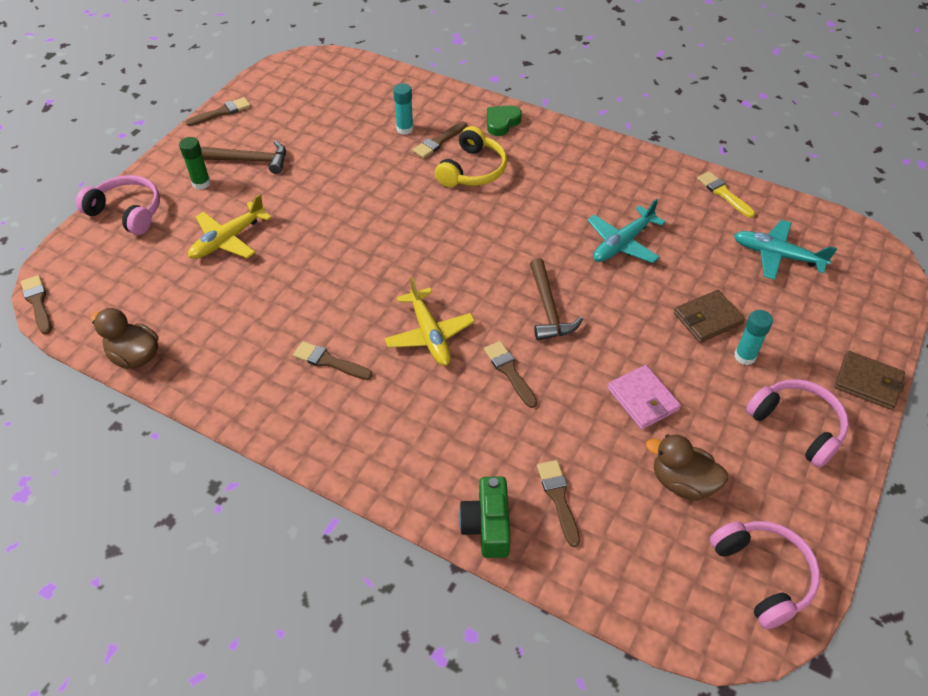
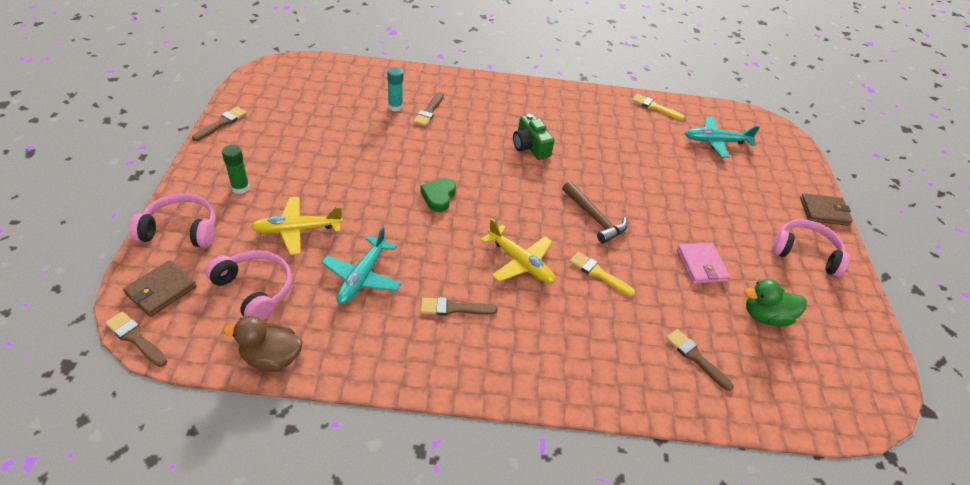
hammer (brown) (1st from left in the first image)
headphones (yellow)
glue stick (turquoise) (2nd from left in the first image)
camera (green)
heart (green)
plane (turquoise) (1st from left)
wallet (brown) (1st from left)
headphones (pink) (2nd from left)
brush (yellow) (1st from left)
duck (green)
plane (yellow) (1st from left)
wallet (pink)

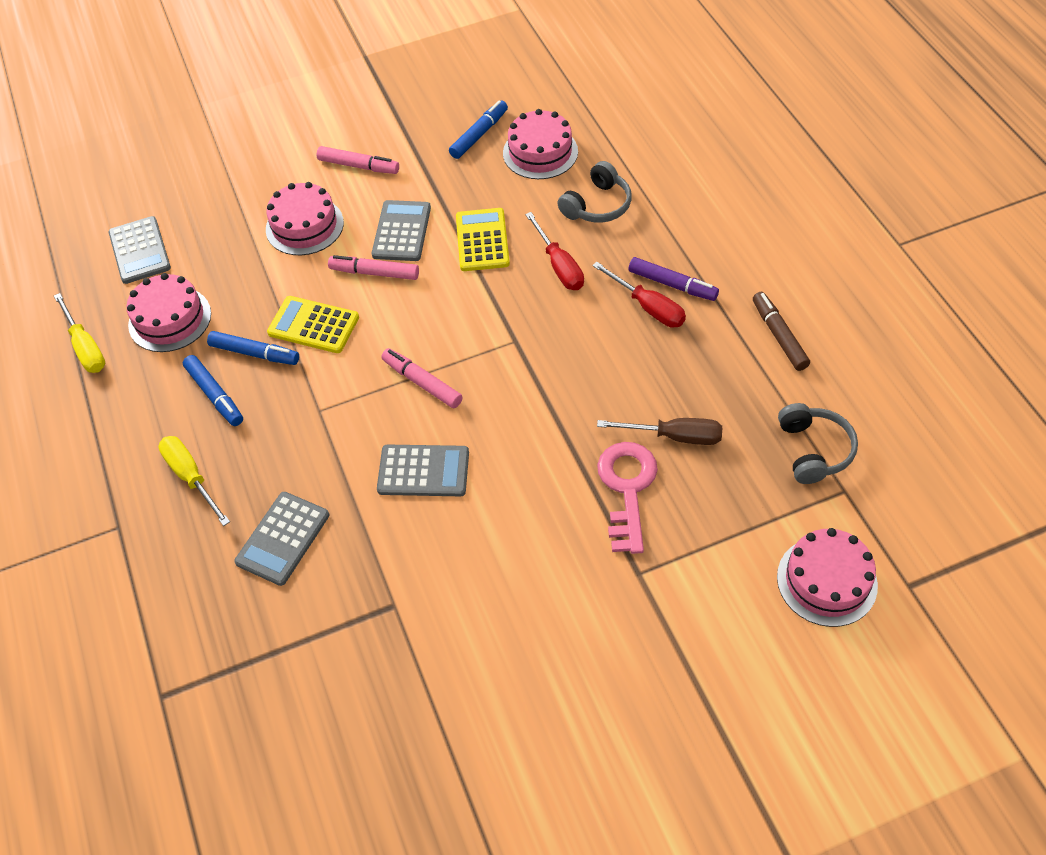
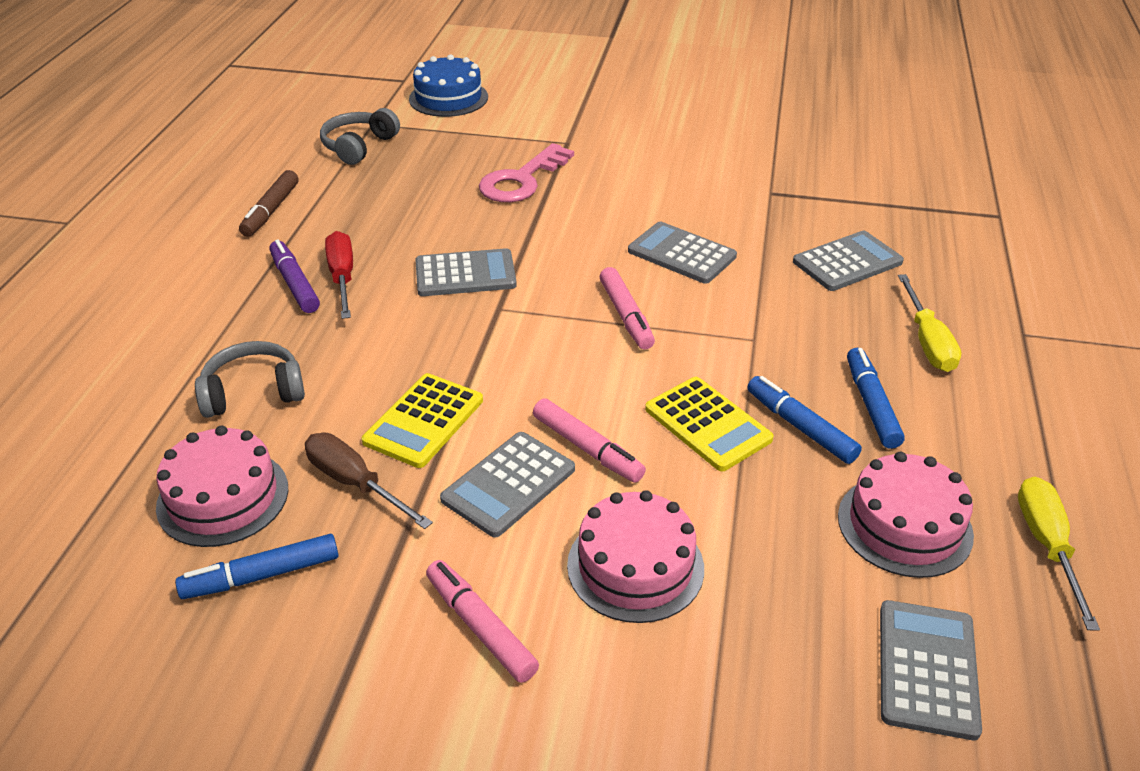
screwdriver (red) (1st from left in the first image)
calculator (grey) (1st from left)
screwdriver (brown)
cake (blue)

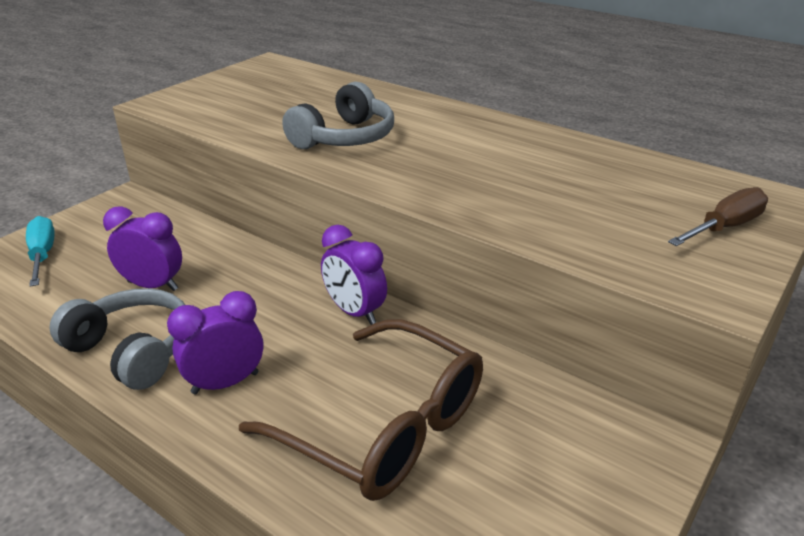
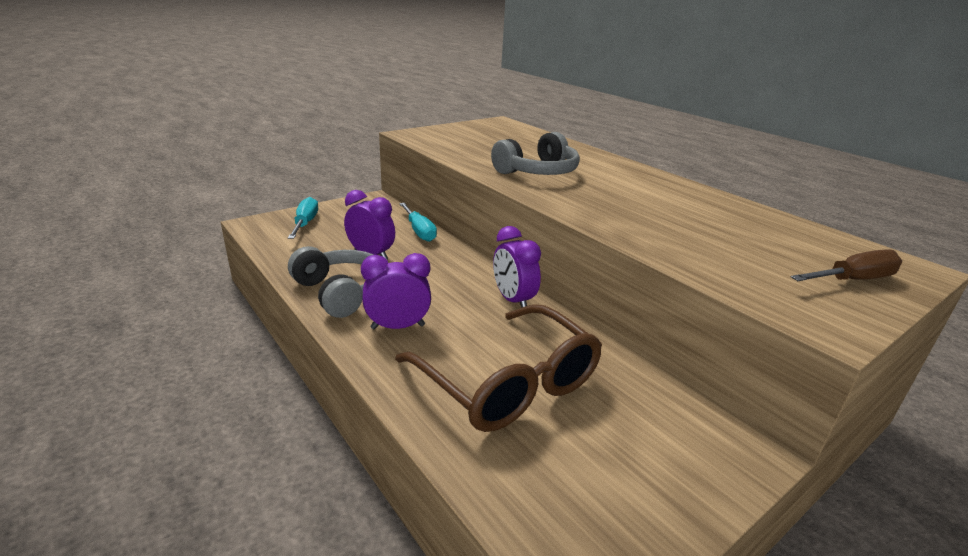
screwdriver (turquoise) (2nd from left)

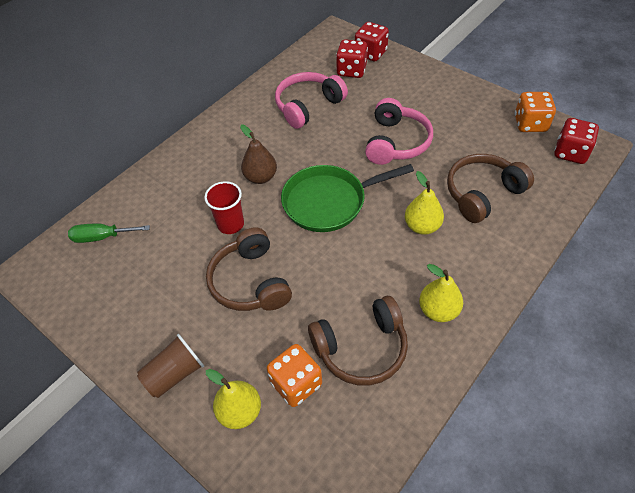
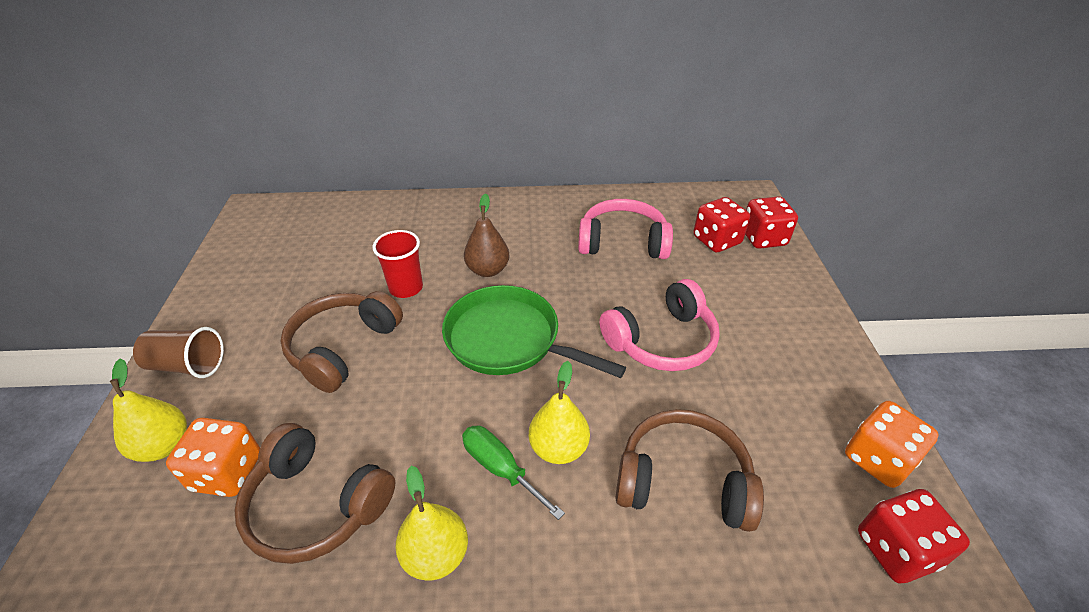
screwdriver (green)

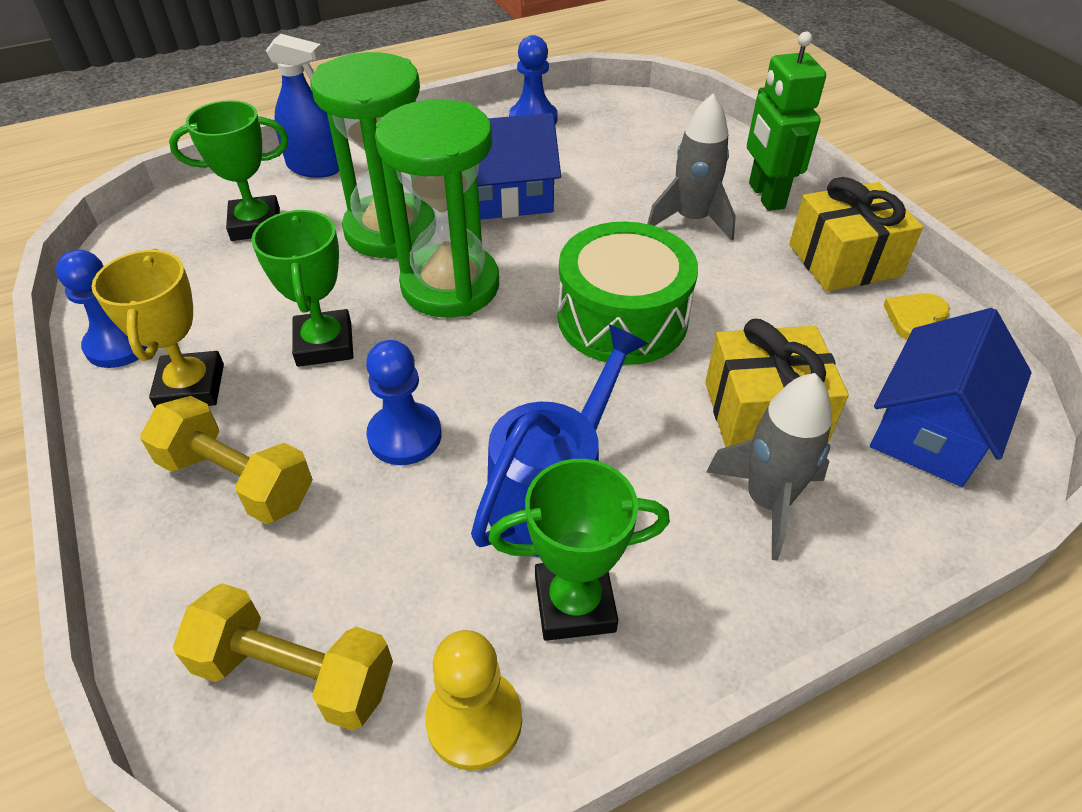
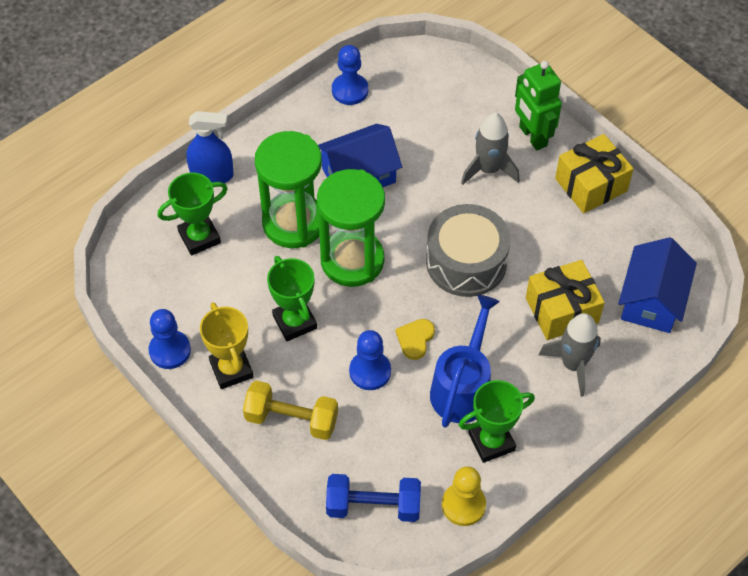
heart (yellow)
dumbbell (blue)
drum (grey)

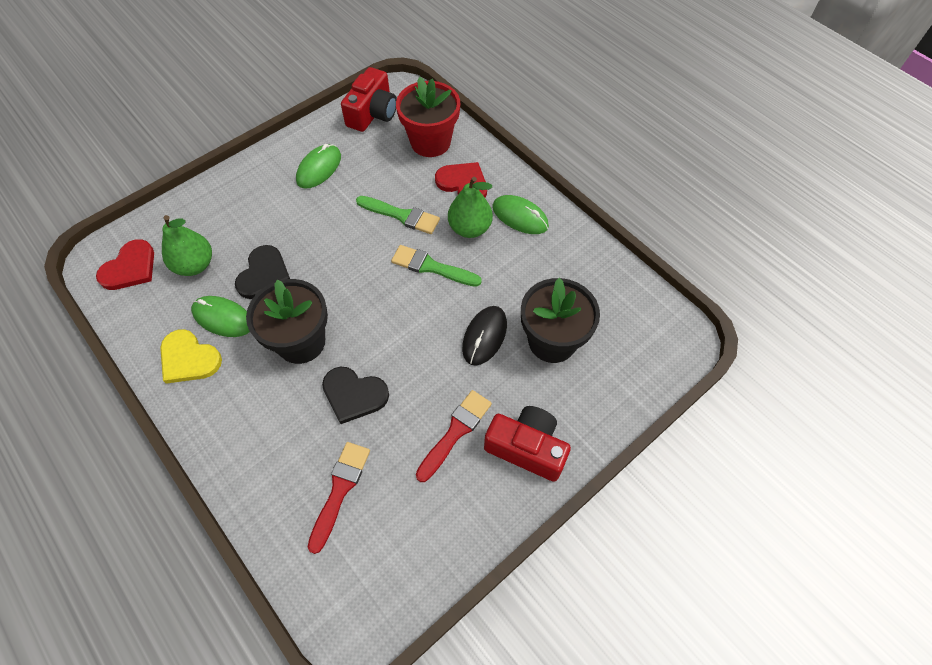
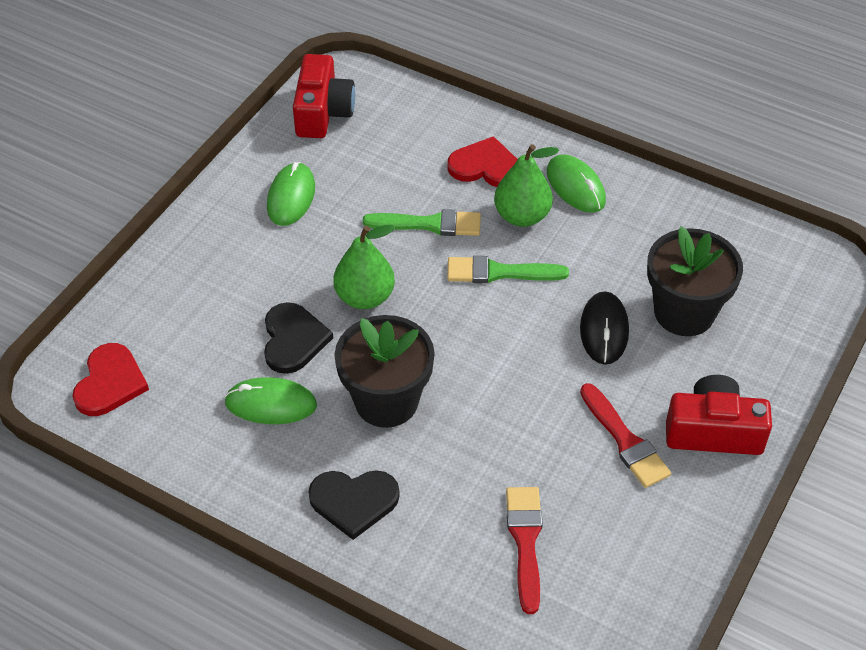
heart (yellow)
flower pot (red)
pear (green) (1st from left)
heart (black) (2nd from left)
brush (red) (2nd from left)
mouse (green) (3rd from left)

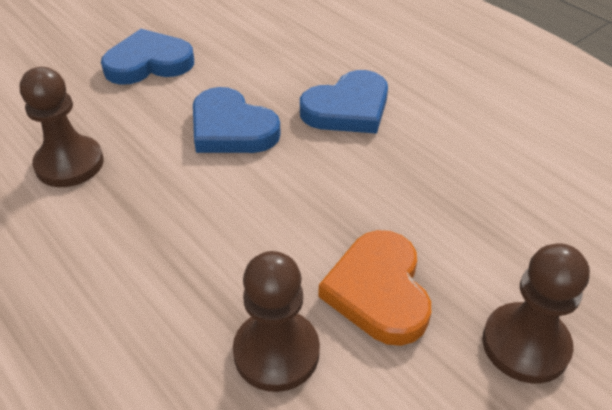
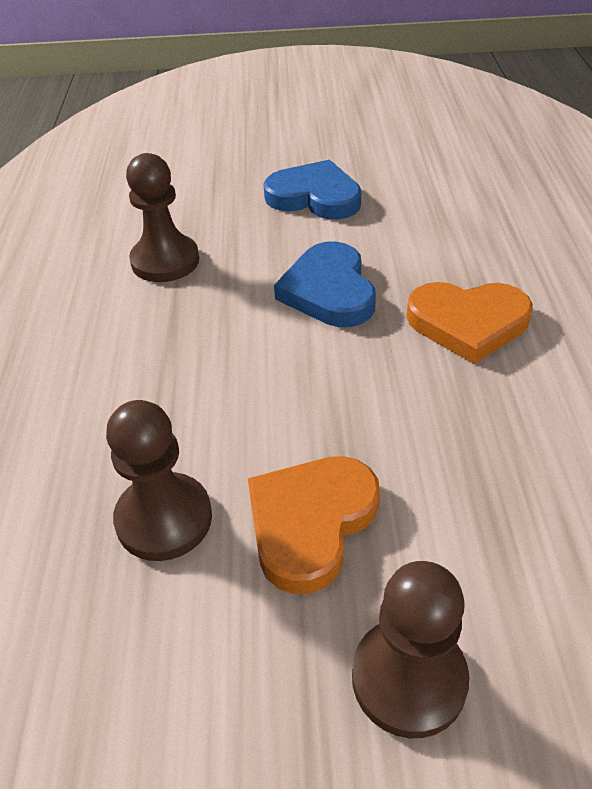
heart (orange) (2nd from left)

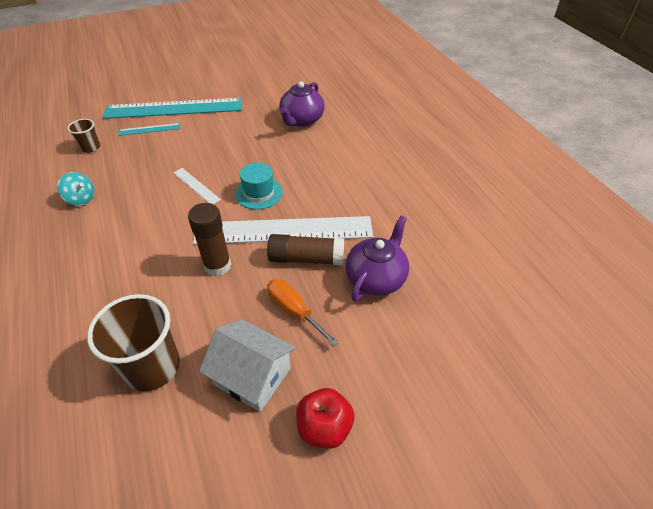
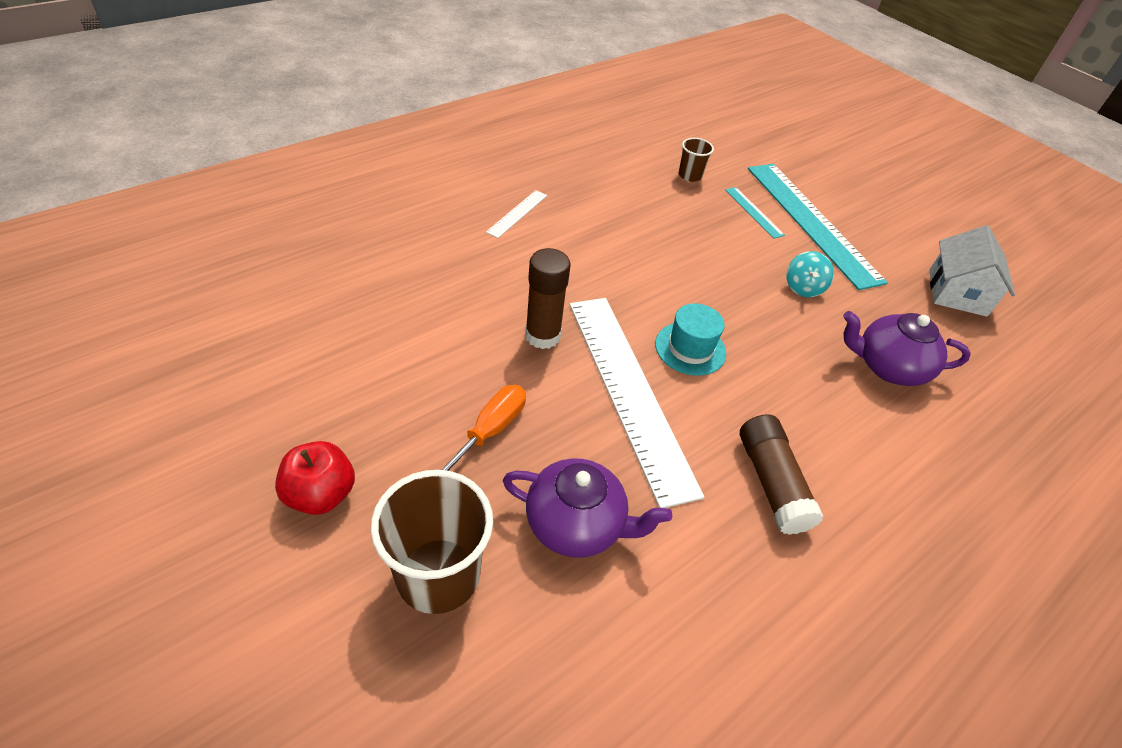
spinning top (turquoise)
cup (brown) (1st from left)
ruler (white) (1st from left)
house (white)
glue stick (brown) (2nd from left)

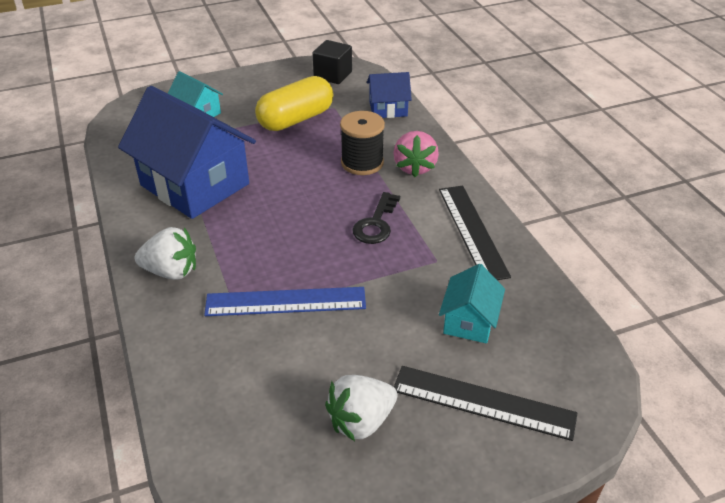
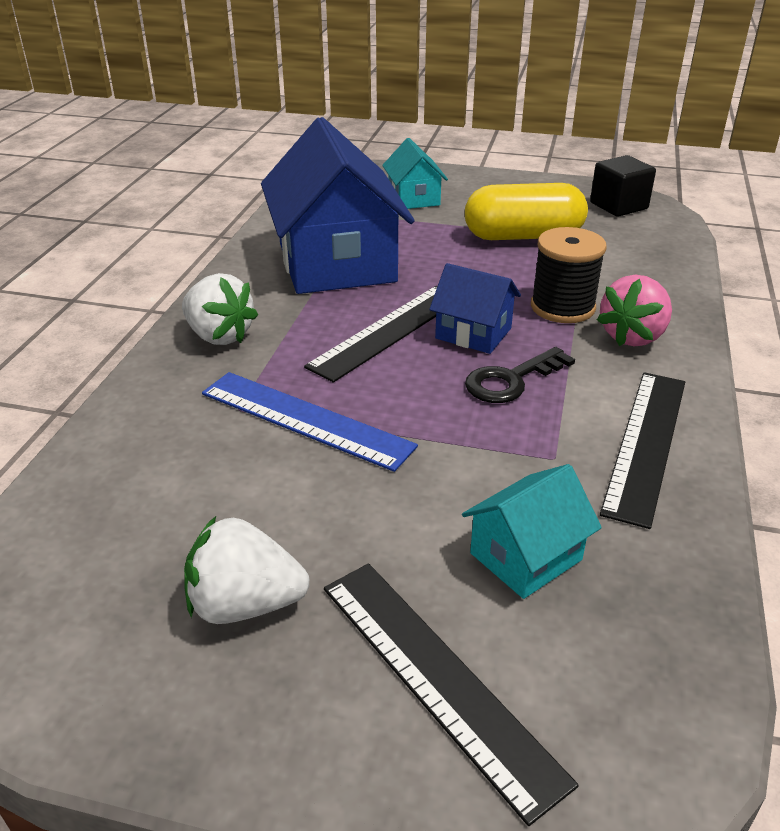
ruler (black) (1st from left)
house (blue) (2nd from left)

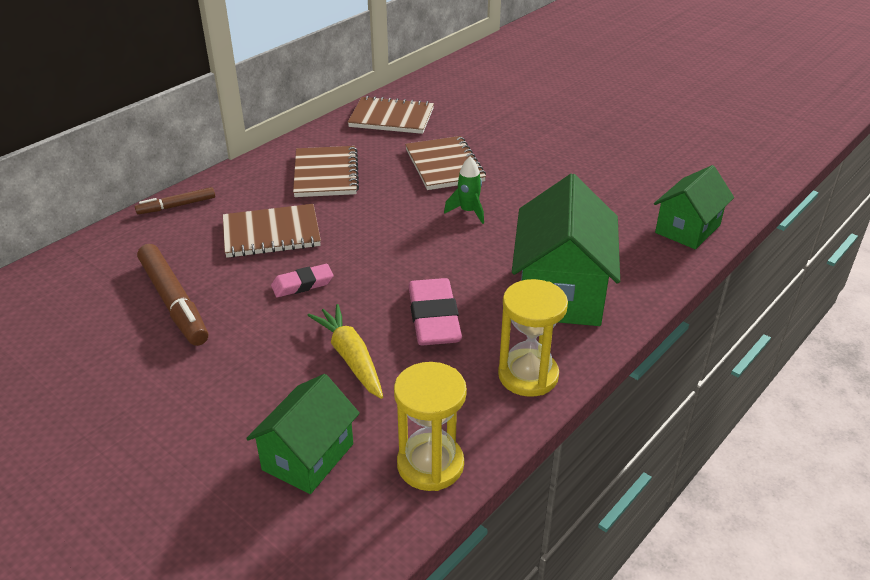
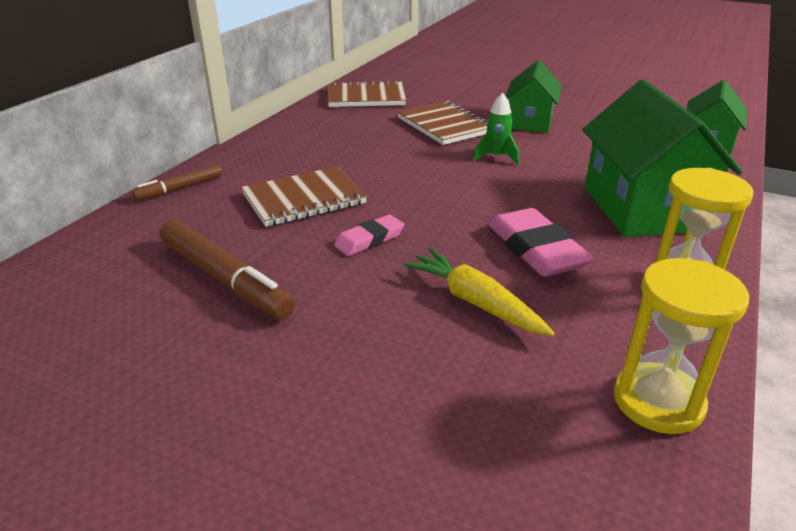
notebook (brown) (2nd from left in the first image)
house (green) (1st from left)

